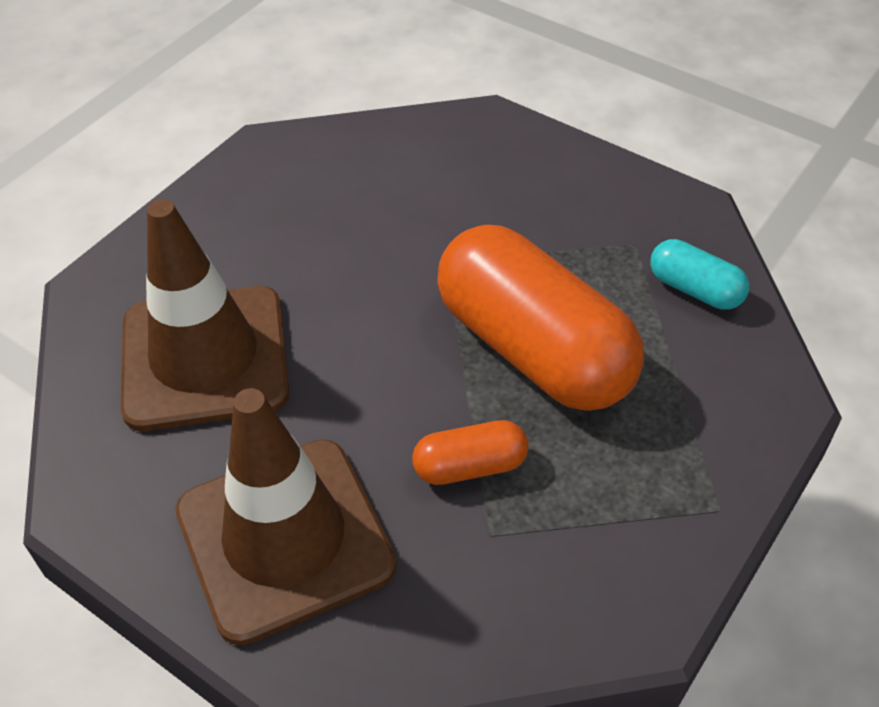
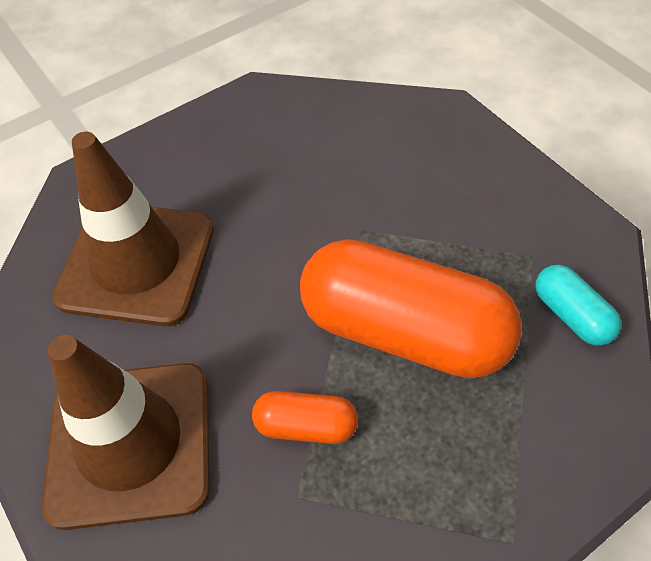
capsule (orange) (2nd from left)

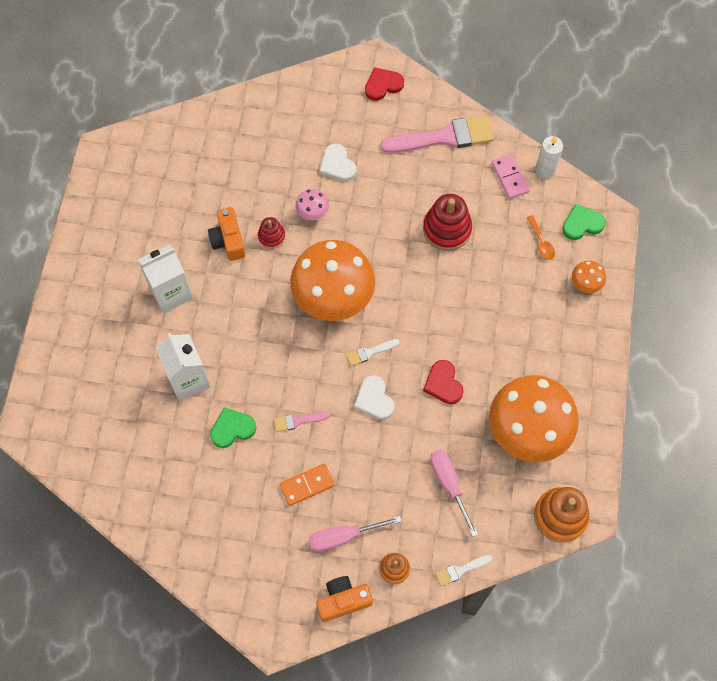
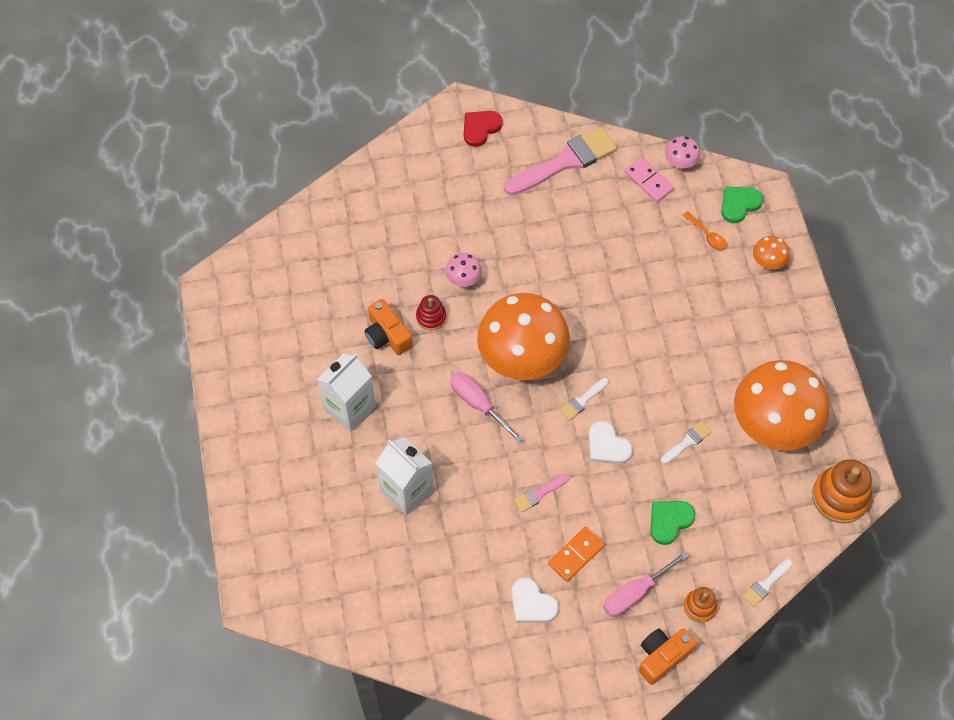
stacking toy (red) (2nd from left in the first image)
heart (red) (2nd from left in the first image)
brush (white) (2nd from left)
heart (green) (1st from left)
heart (white) (1st from left)
screwdriver (pink) (1st from left)
mushroom (pink) (2nd from left)

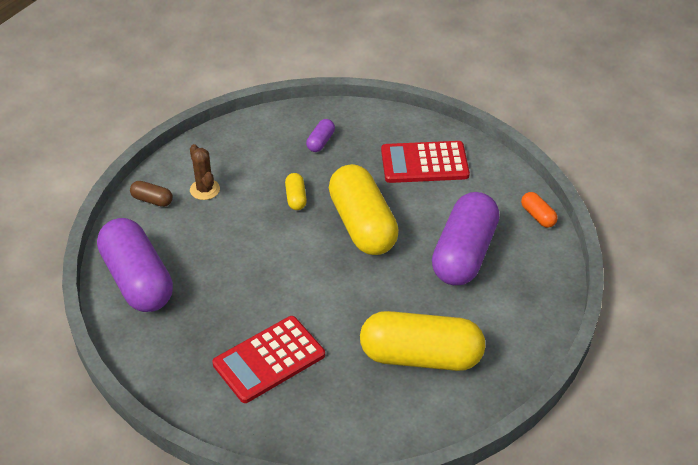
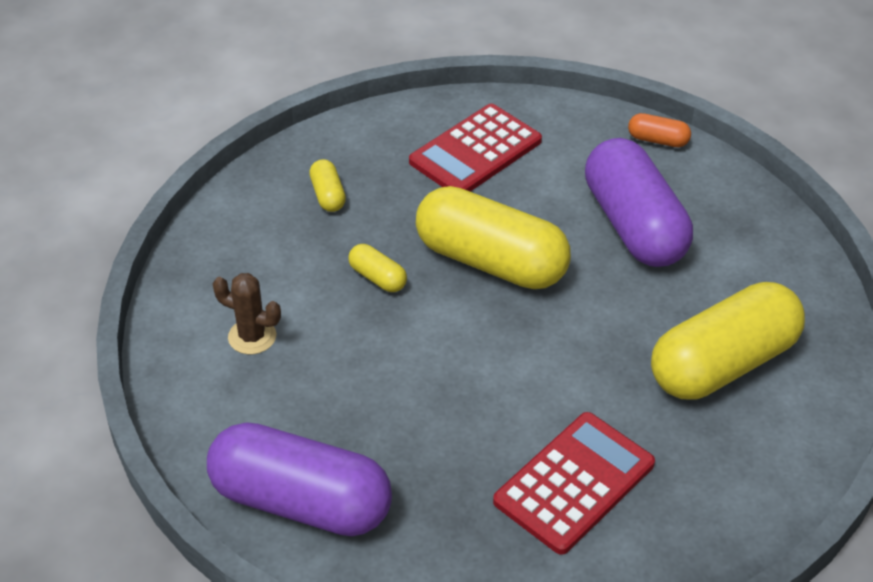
capsule (brown)
capsule (yellow) (1st from left)
calculator (red) (2nd from left)

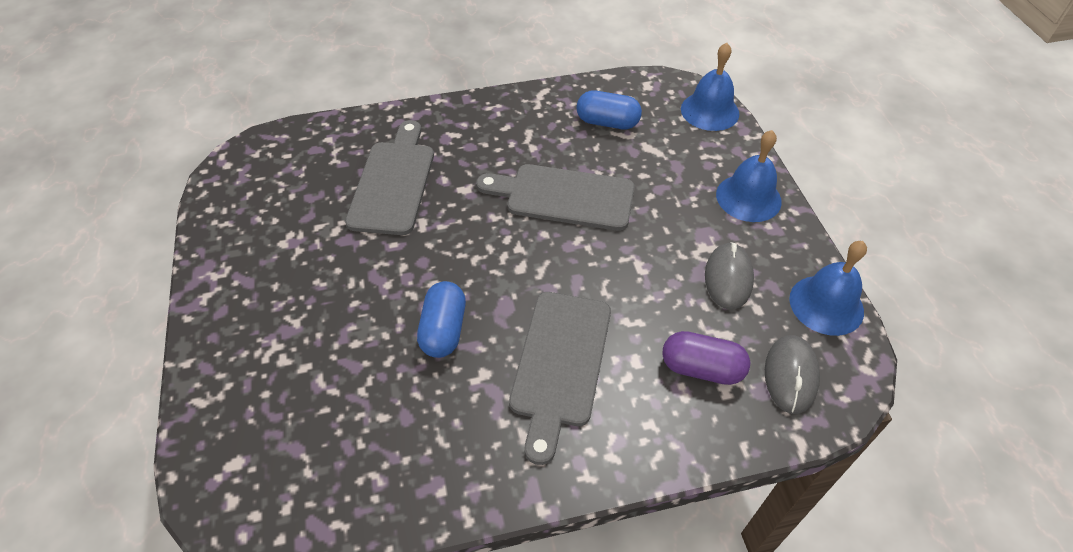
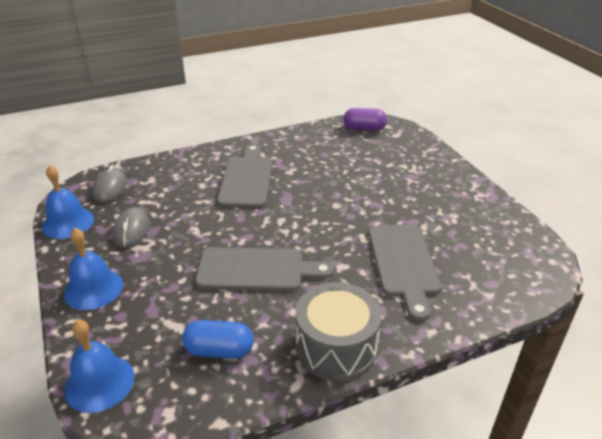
capsule (blue) (1st from left in the first image)
drum (grey)
capsule (purple)

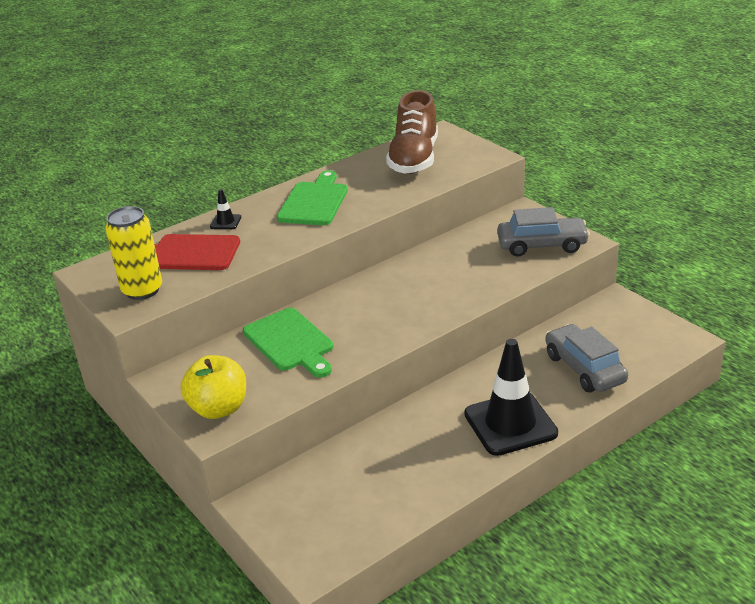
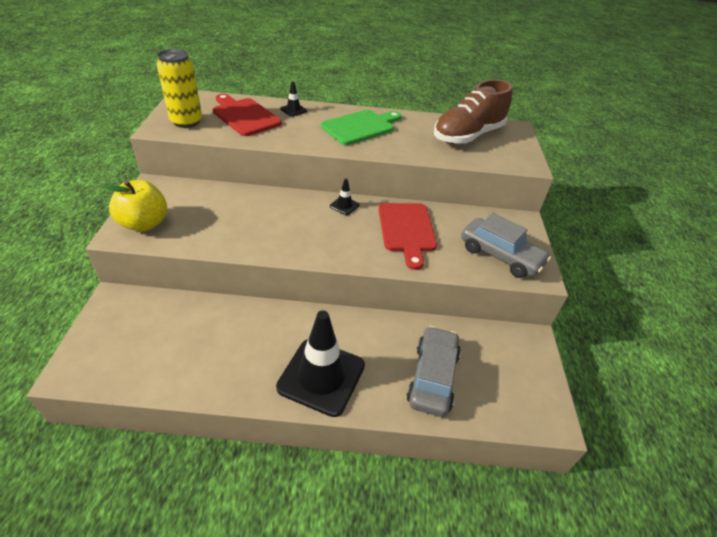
cutting board (green) (1st from left in the first image)
traffic cone (black) (3rd from left)
cutting board (red) (2nd from left)

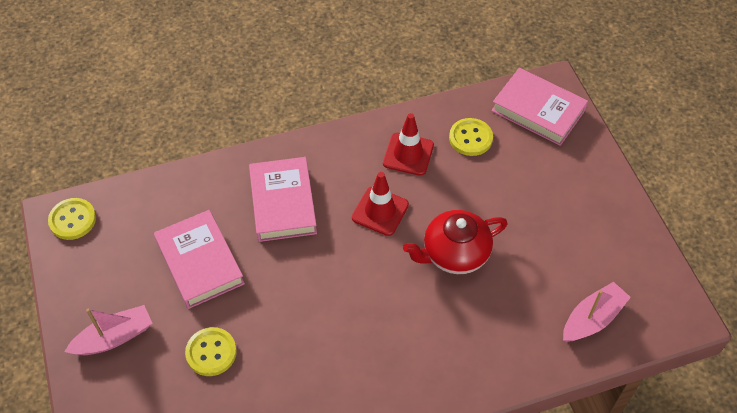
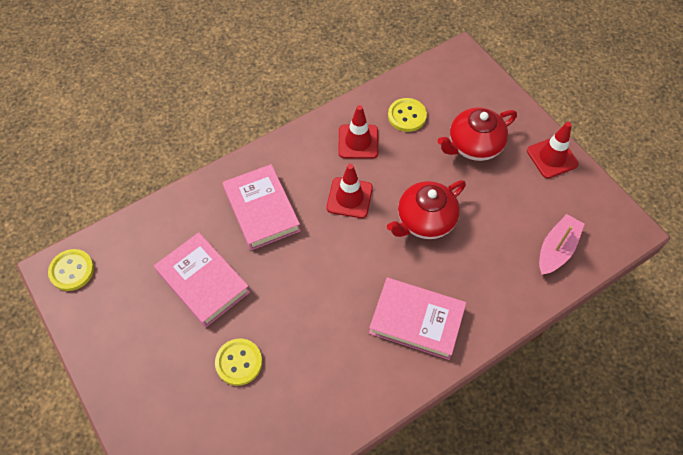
boat (pink) (1st from left in the first image)
teapot (red) (2nd from left)
traffic cone (red) (3rd from left)
book (pink) (3rd from left)

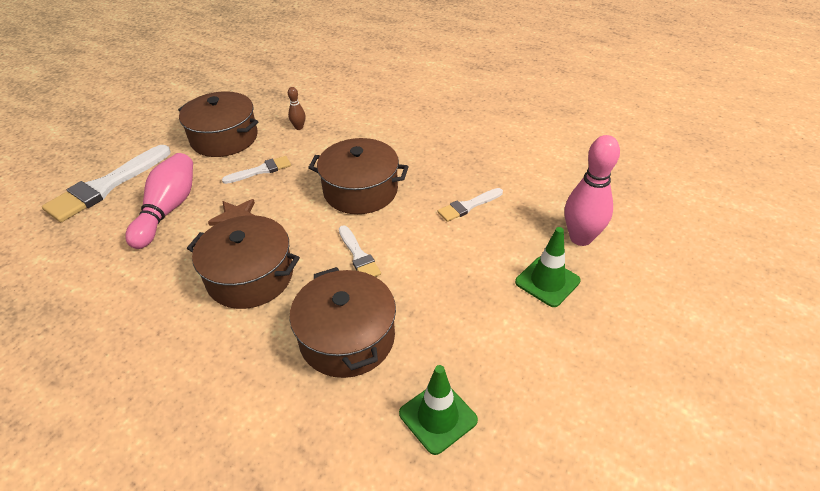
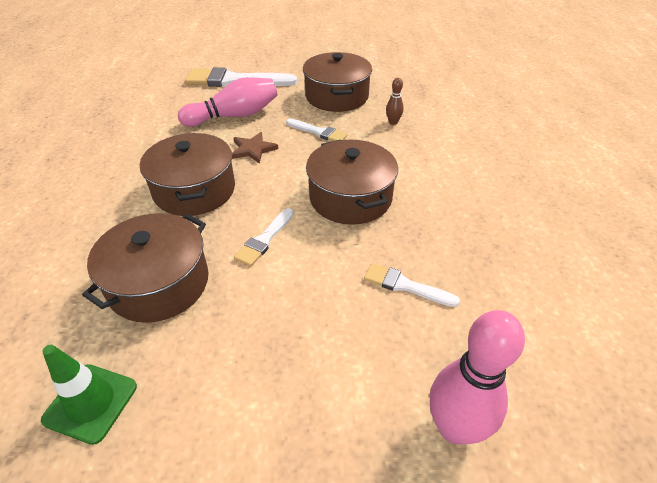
traffic cone (green) (2nd from left in the first image)

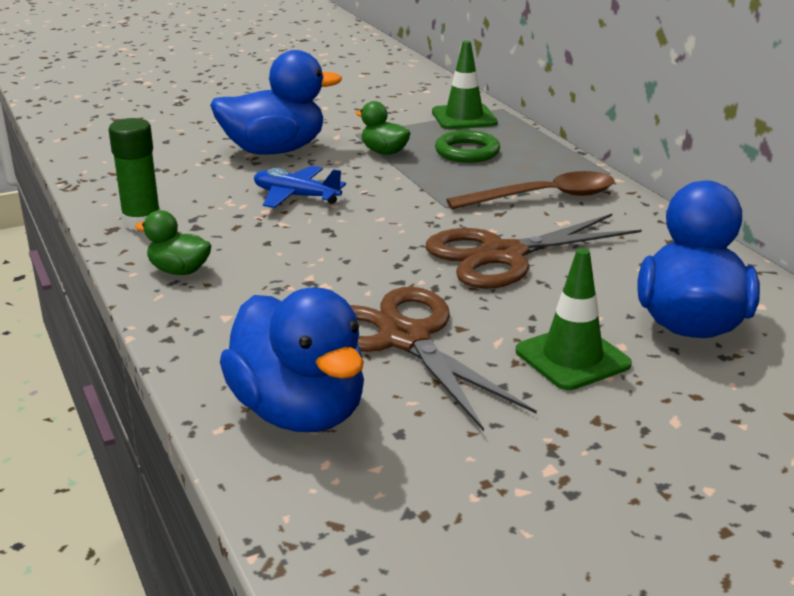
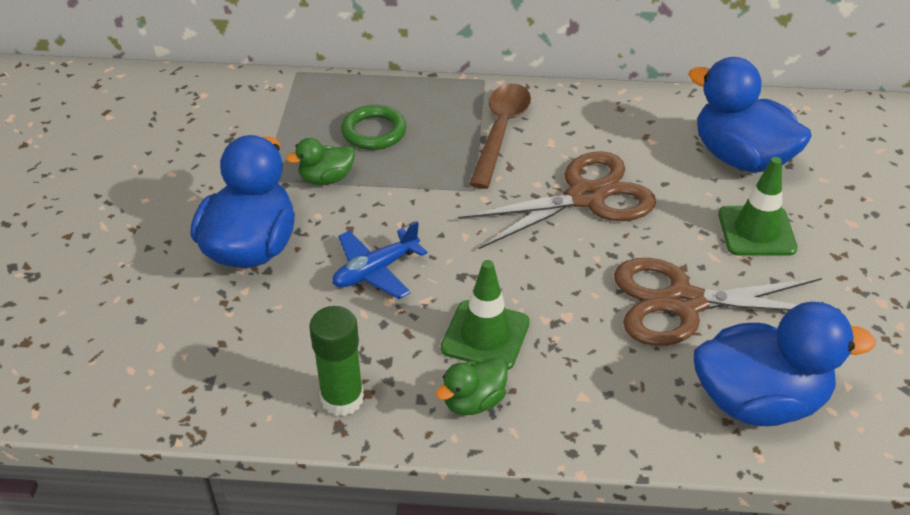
traffic cone (green) (1st from left)
scissors (brown) (1st from left)

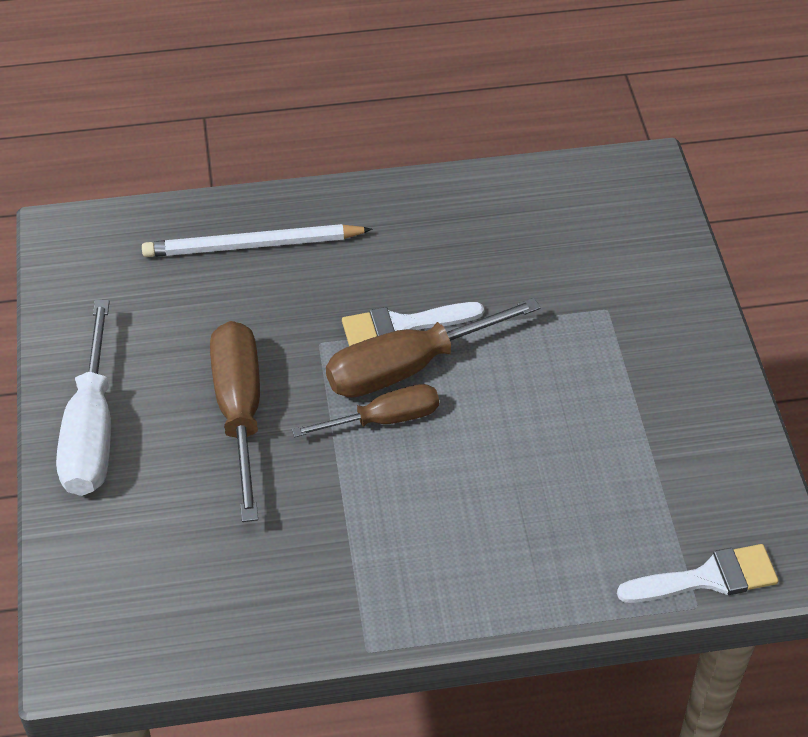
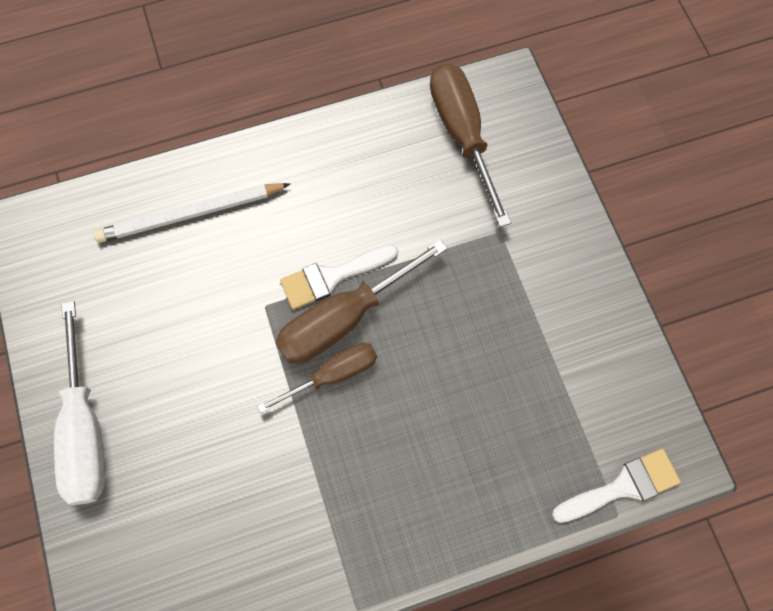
screwdriver (brown) (3rd from left)

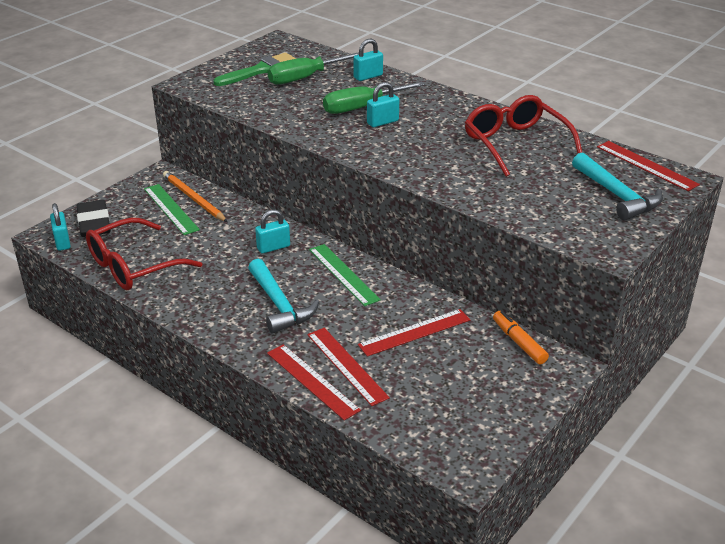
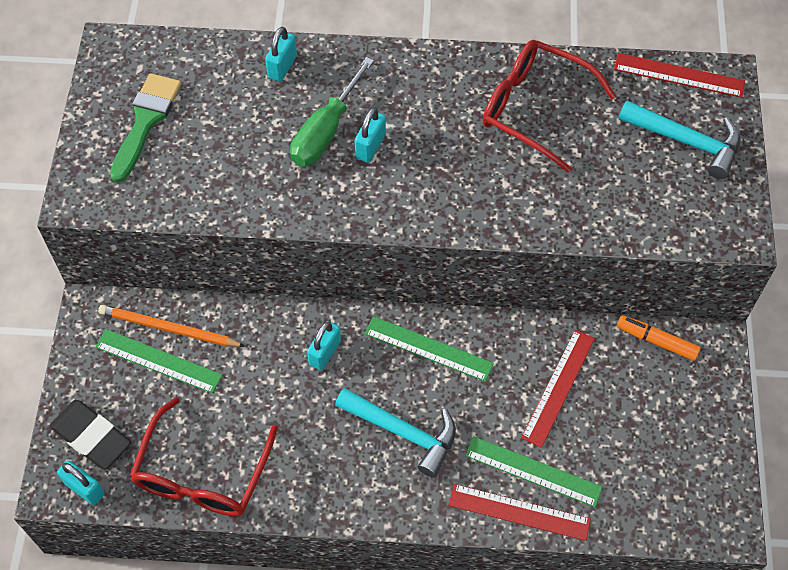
screwdriver (green) (1st from left in the first image)
ruler (green) (3rd from left)

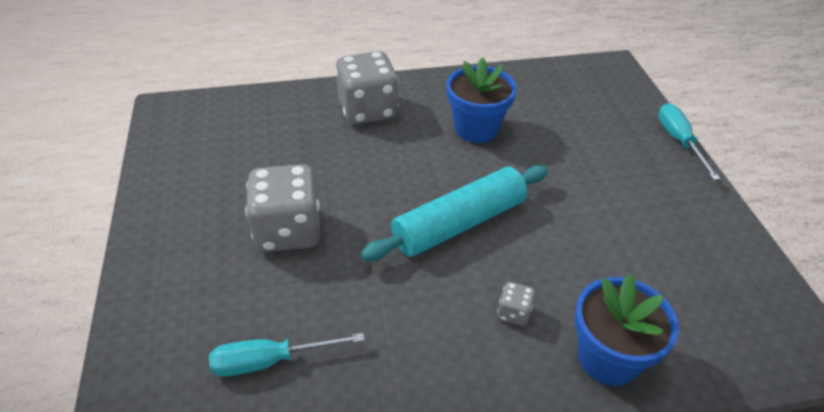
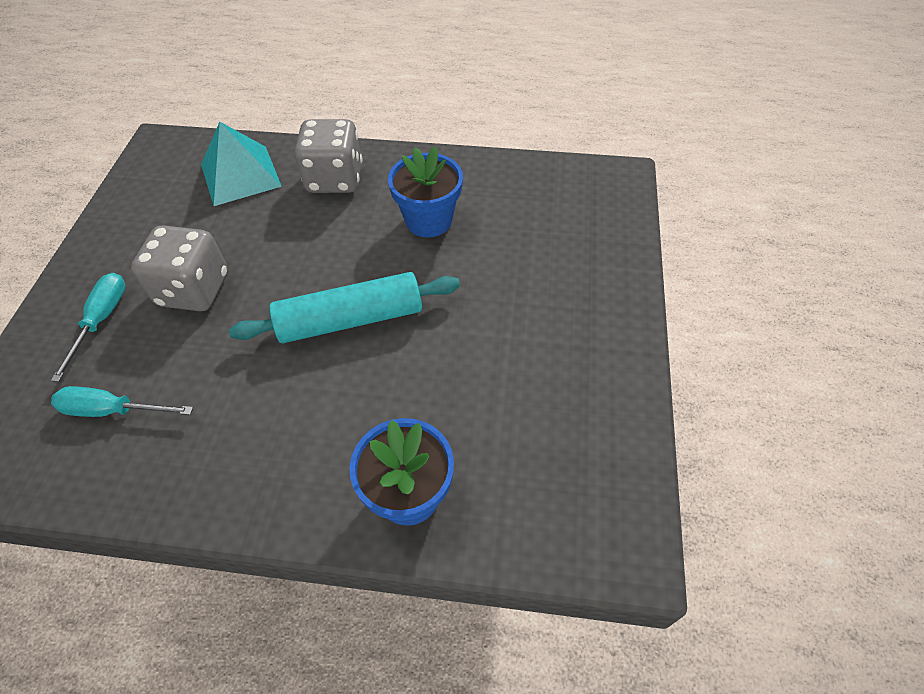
dice (grey) (3rd from left in the first image)
pyramid (turquoise)
screwdriver (turquoise) (1st from left)

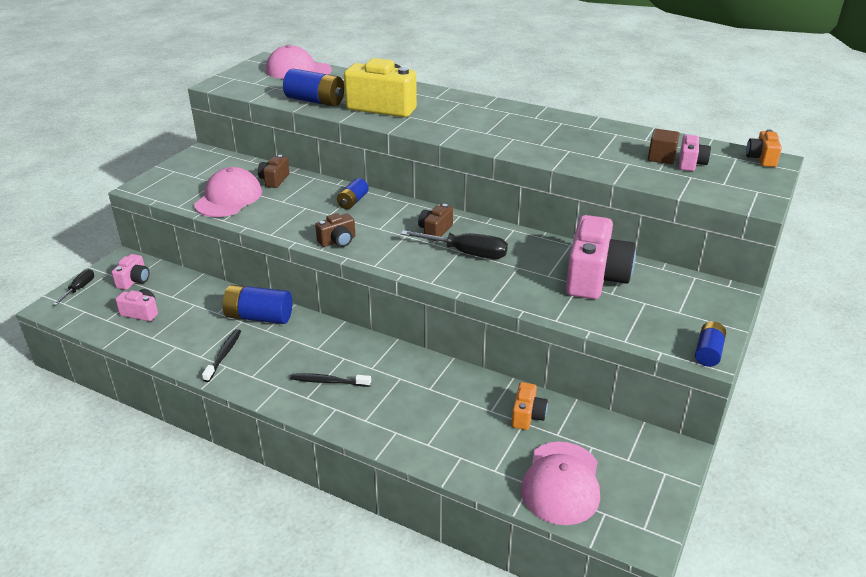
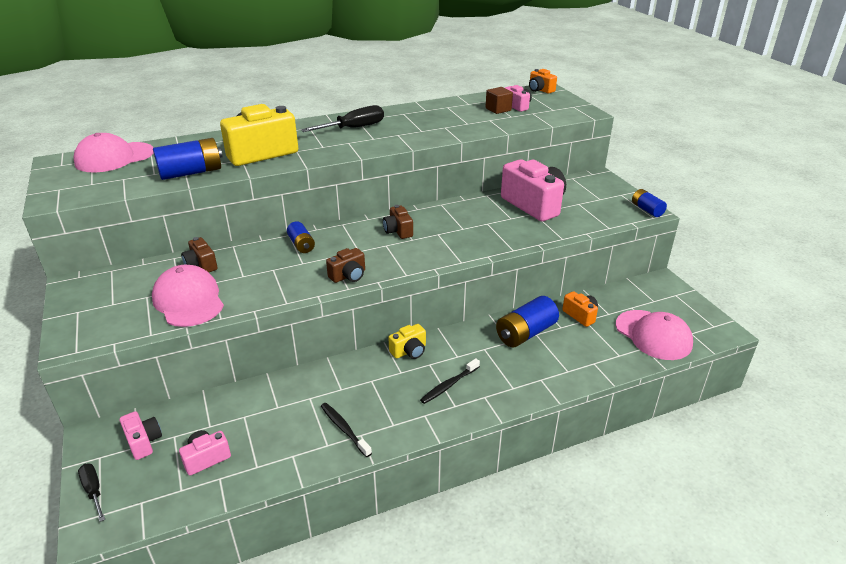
camera (yellow) (2nd from left)
battery (blue) (3rd from left)
screwdriver (black) (2nd from left)
camera (brown) (2nd from left)

